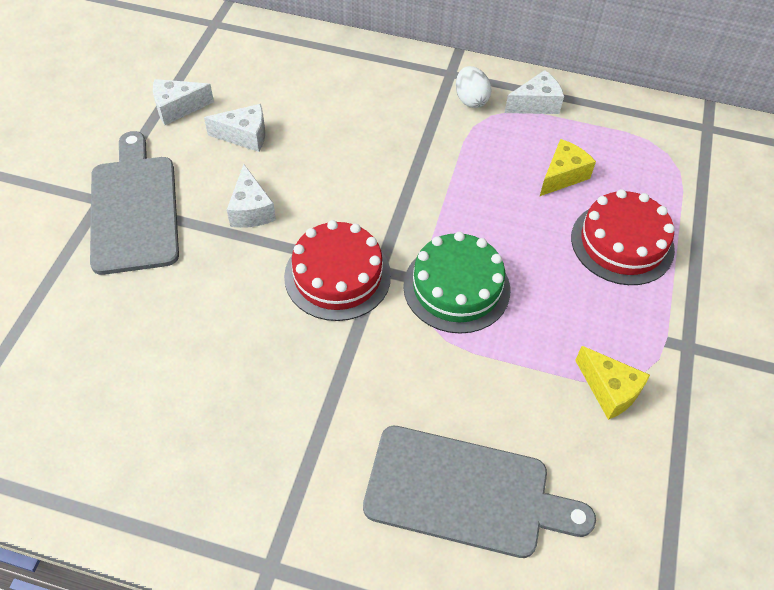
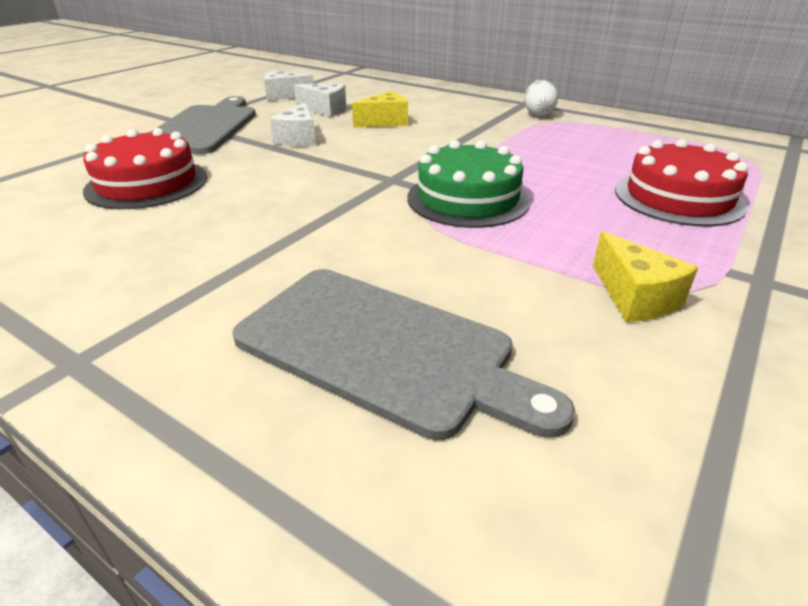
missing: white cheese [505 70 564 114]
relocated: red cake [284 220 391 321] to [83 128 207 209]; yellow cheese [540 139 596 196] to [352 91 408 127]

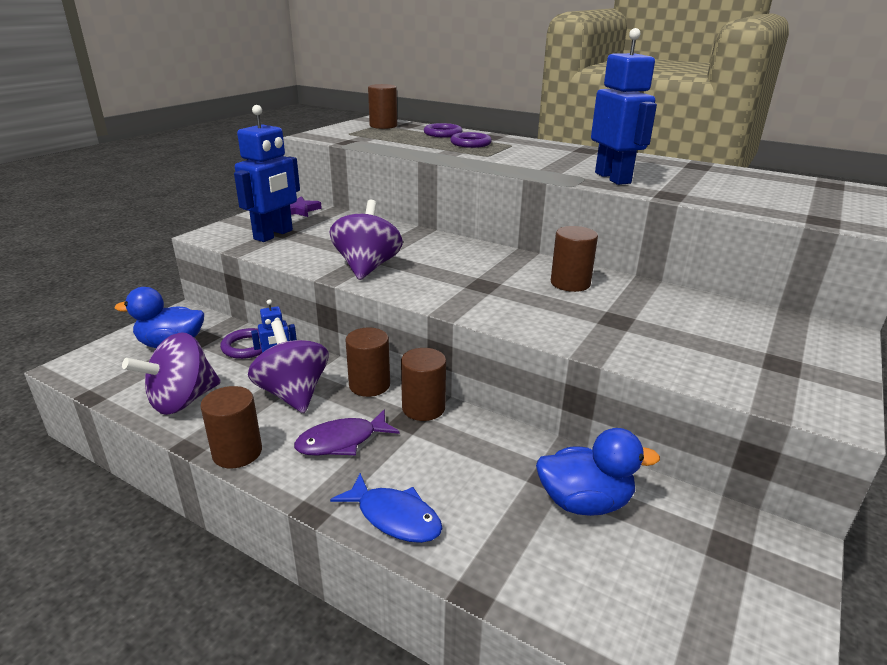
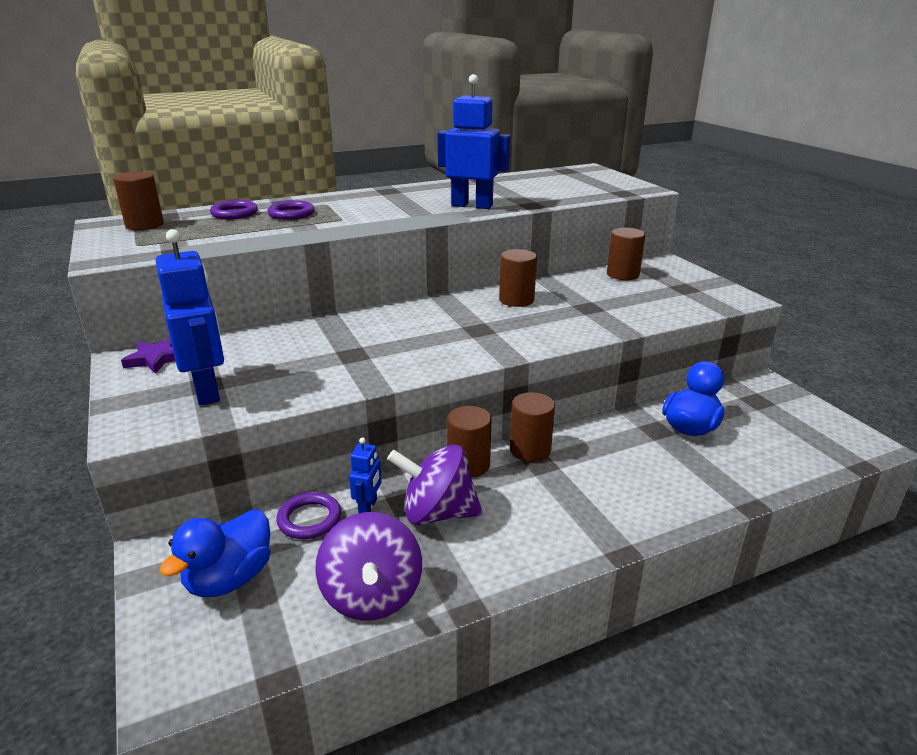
missing: purple fish [294 409 400 456]; purple spinning top [330 200 403 280]; blue fish [330 473 443 543]
relocated: brown cylinder [200 386 262 468] to [607 228 645 280]

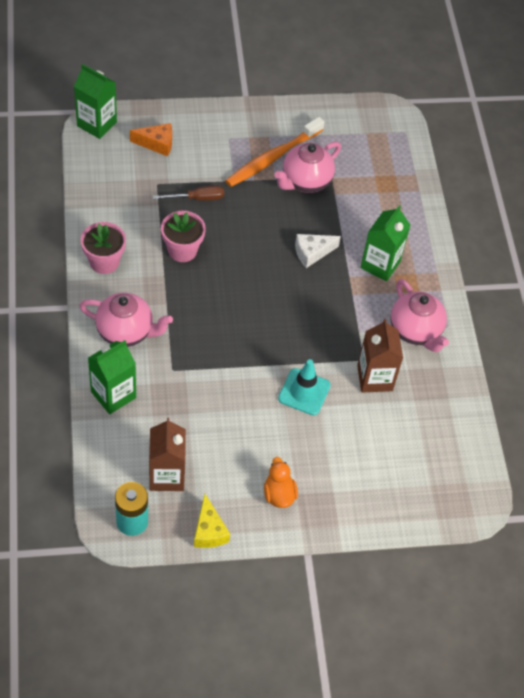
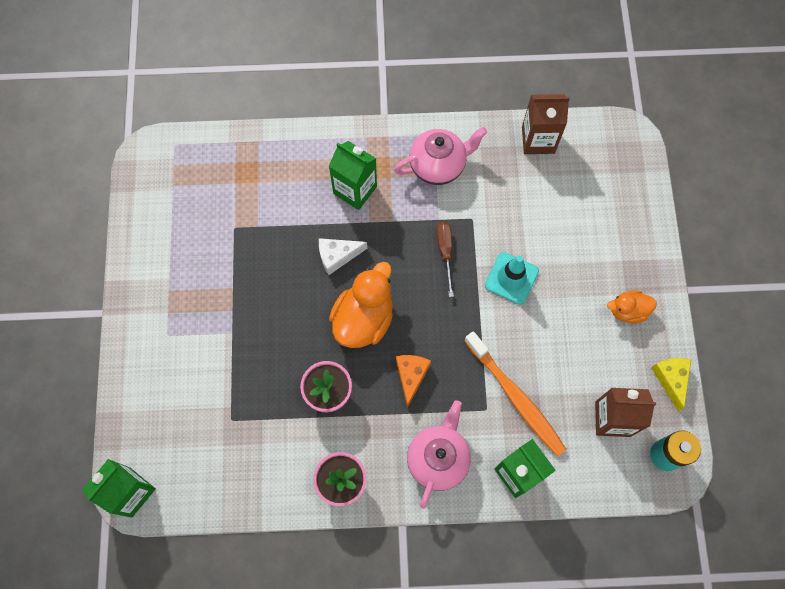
missing: pink teapot [275 142 341 193]
appeared: orange duck [329 262 393 348]
relocated: orange cheese [130 123 172 156] to [396 355 431 408]; brown screwdriver [153 185 224 201] to [436 221 454 297]; orange toothbrush [225 117 325 187] to [464 331 567 457]; brown carton [357 319 403 392] to [522 94 570 154]
spun: yellow cheese [194 494 230 548] = [651 358 692 411] 90 degrees counterclockwise; white cheese [295 234 341 268] = [319 238 367 275] 90 degrees clockwise

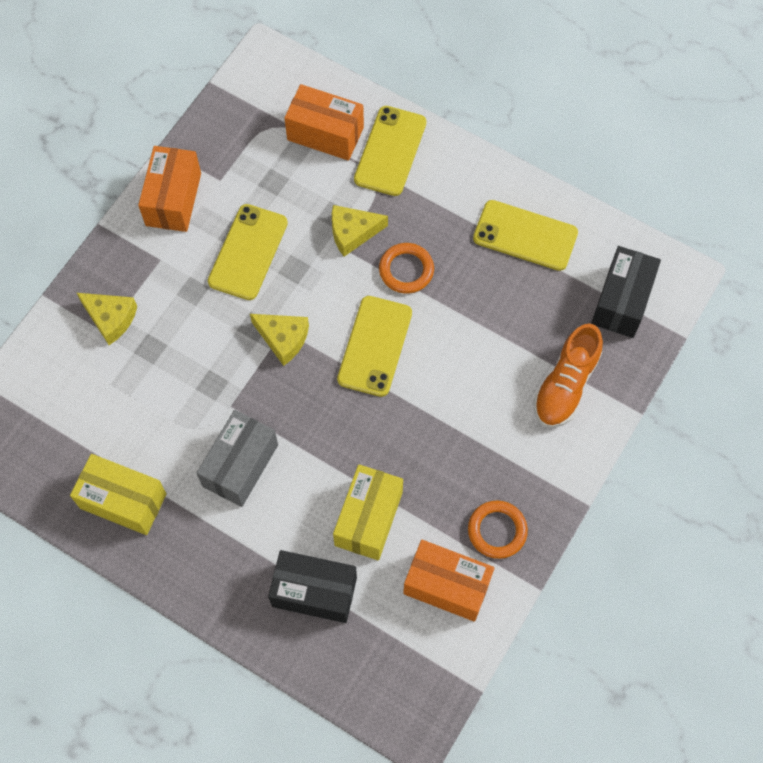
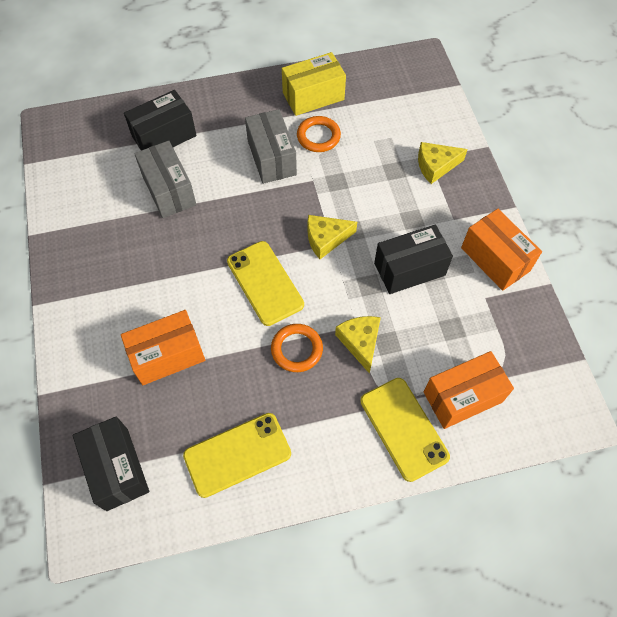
missing: orange shoe [534 324 603 428]
relocated: orange box [403 540 495 622] to [121 310 205 385]; orange ring [468 500 528 559] to [297 116 341 152]
exchanged: yellow phone [208 204 288 300] to black box [374 224 453 294]
colour: yellow box [333 464 403 561] to grey box [134 141 196 218]
spun: yellow cheese [332 205 388 257] = [335 316 381 373] 45 degrees counterclockwise

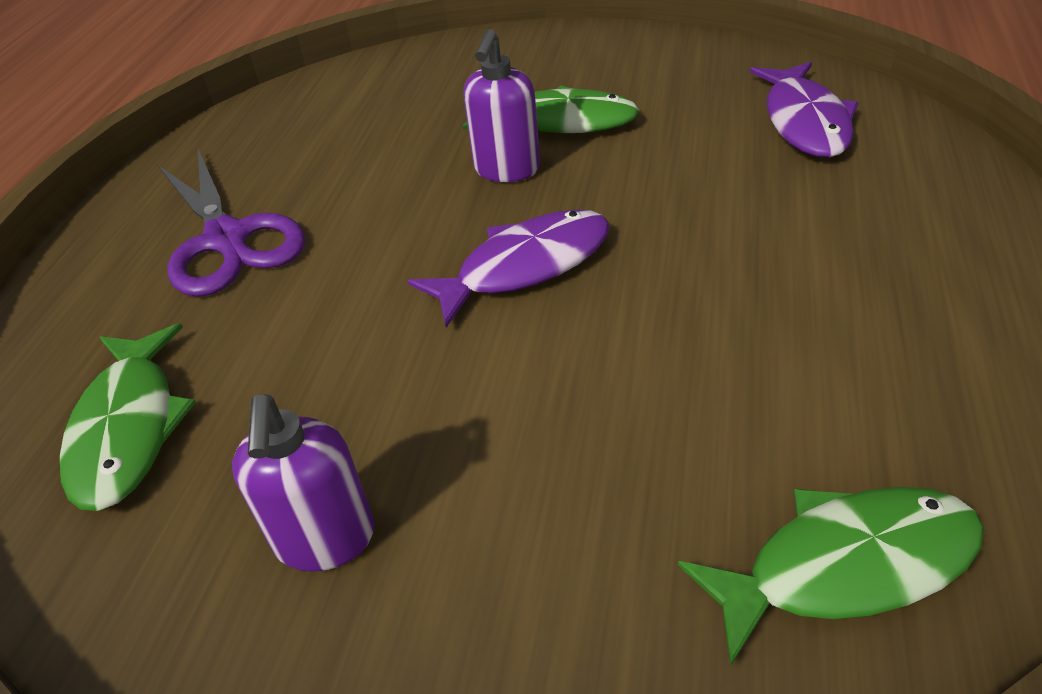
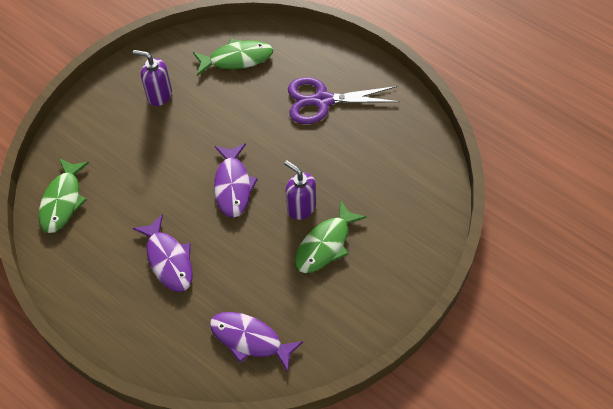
appeared: purple fish [133 214 193 292]
spun: green fish [60 323 196 511] = [193 38 273 76] 150 degrees clockwise

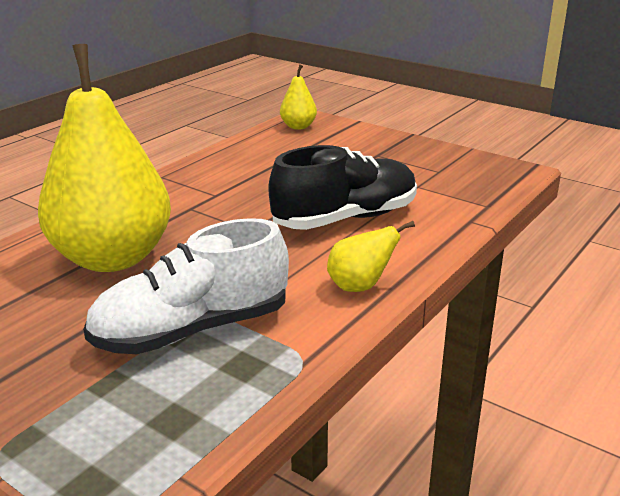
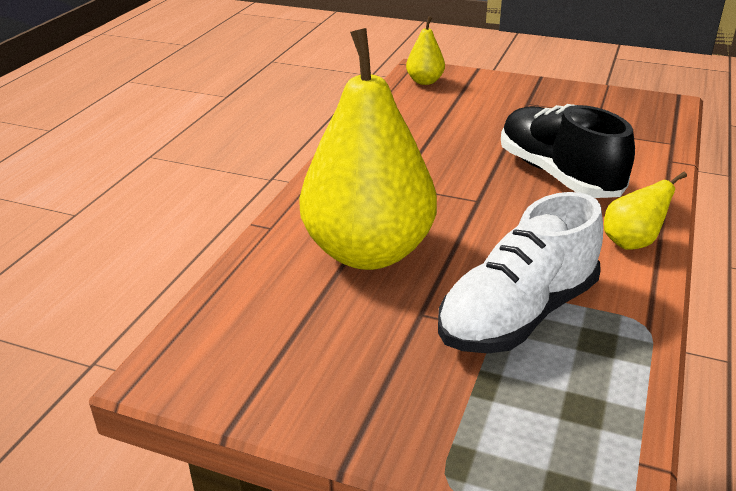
spun: black shoe [269 145 417 230] = [501 104 635 198] 75 degrees counterclockwise

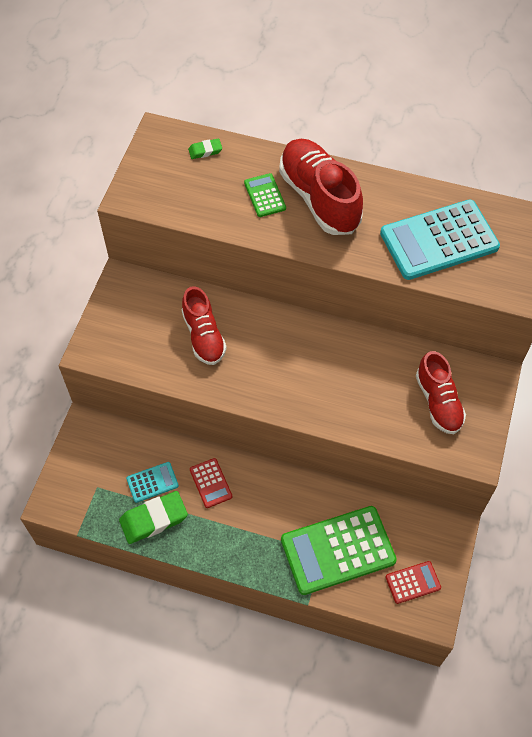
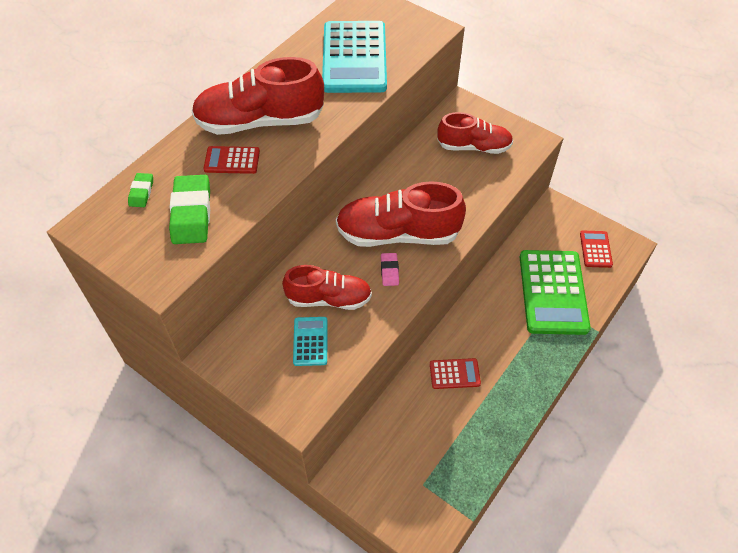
appeared: red shoe [336 181 466 247]; pink eraser [381 253 399 286]
relocated: green eraser [119 491 188 544] to [169 175 210 244]; turquoise calculator [126 462 179 503] to [293 317 327 366]
colour: green calculator [244 173 286 217] to red calculator [203 146 260 174]

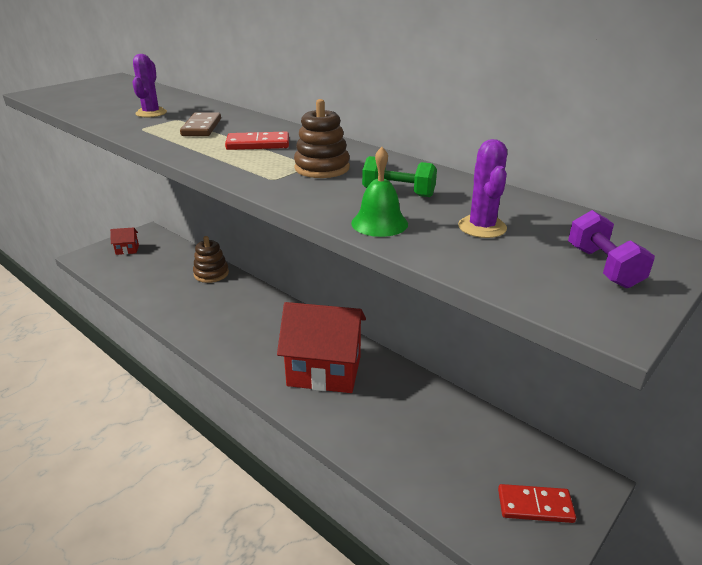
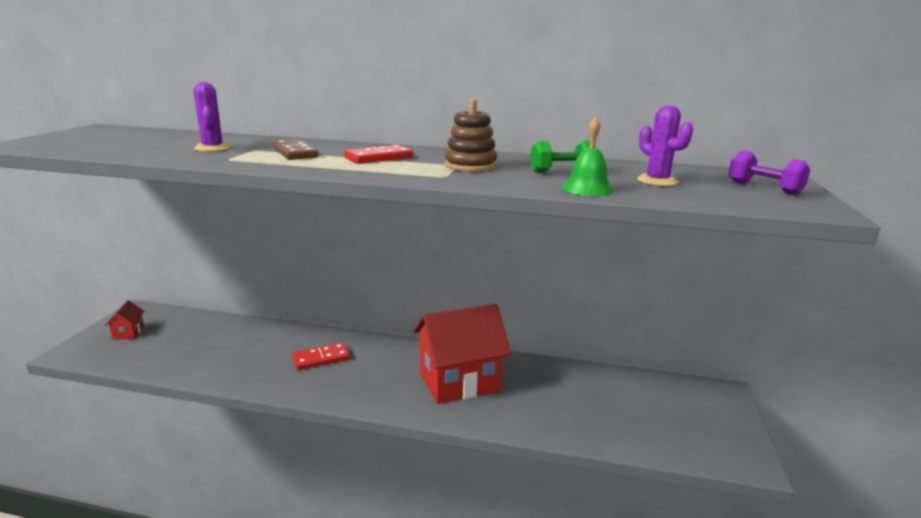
missing: brown stacking toy [193 236 229 283]
relocated: red domino [498 484 576 523] to [292 343 350 370]
spun: red house [110 227 139 255] = [105 300 144 340] 60 degrees counterclockwise

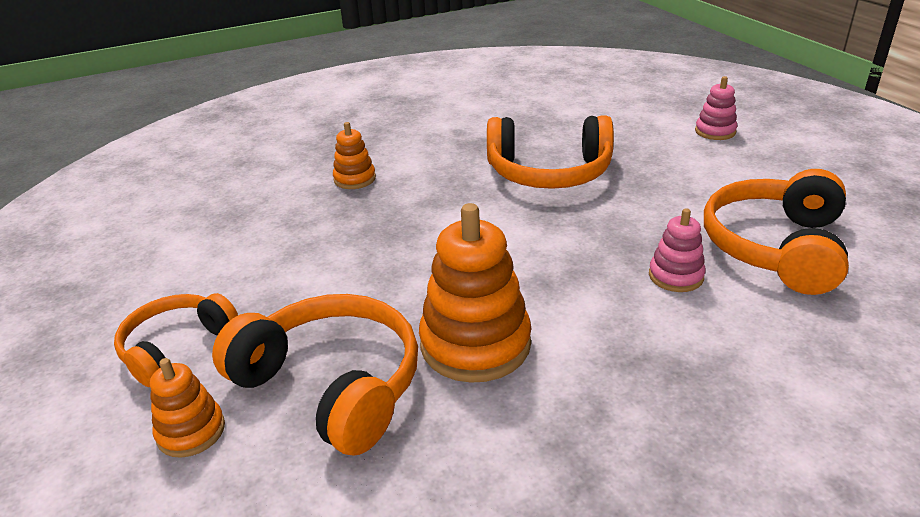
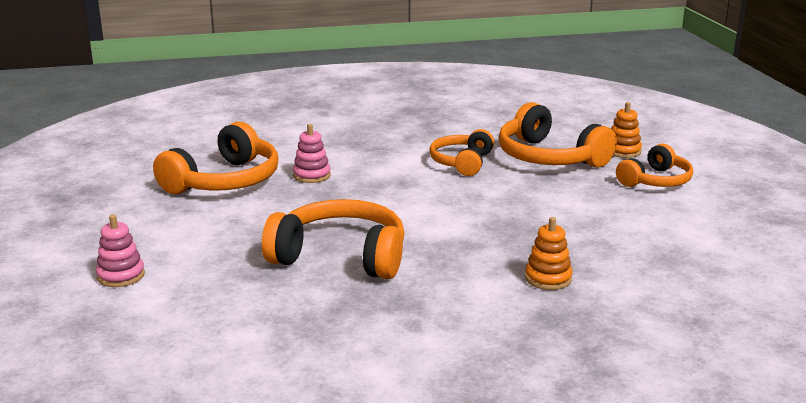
exchanged: orange stacking toy [419 203 531 383] to orange headphones [429 129 494 176]

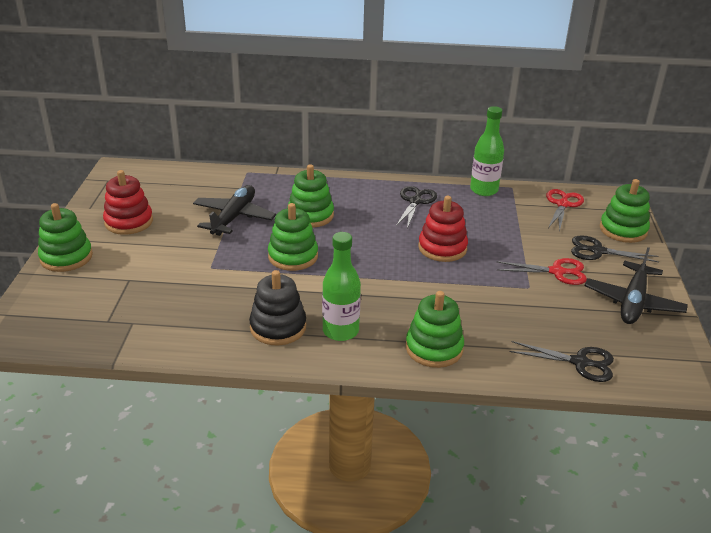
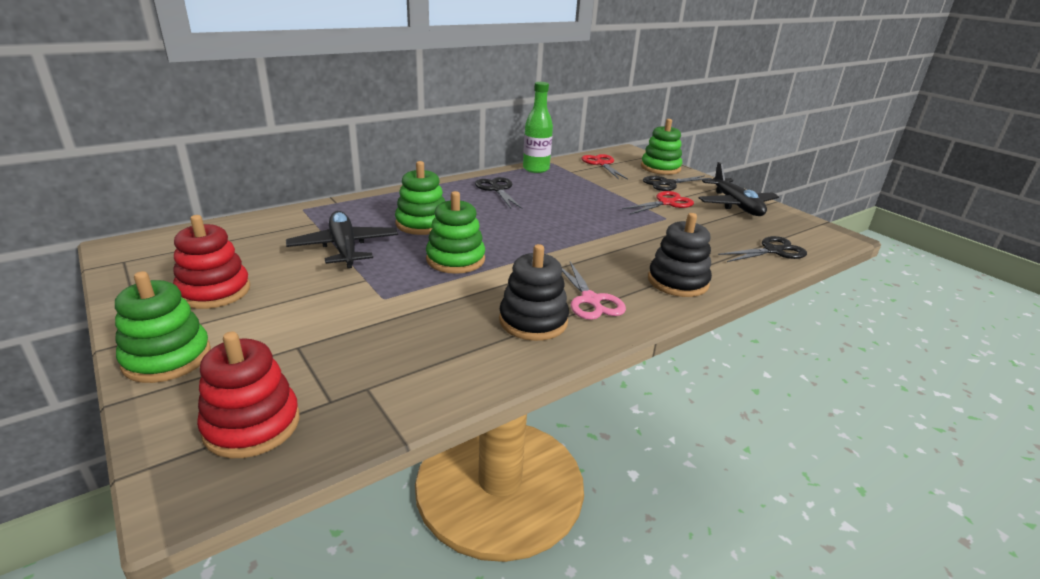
relocated: red stacking toy [418 196 468 262] to [197 332 300 458]
exchanged: green bottle [322 232 361 341] to pink scissors [562 262 626 320]
colour: green stacking toy [406 291 464 368] to black stacking toy [648 213 712 297]

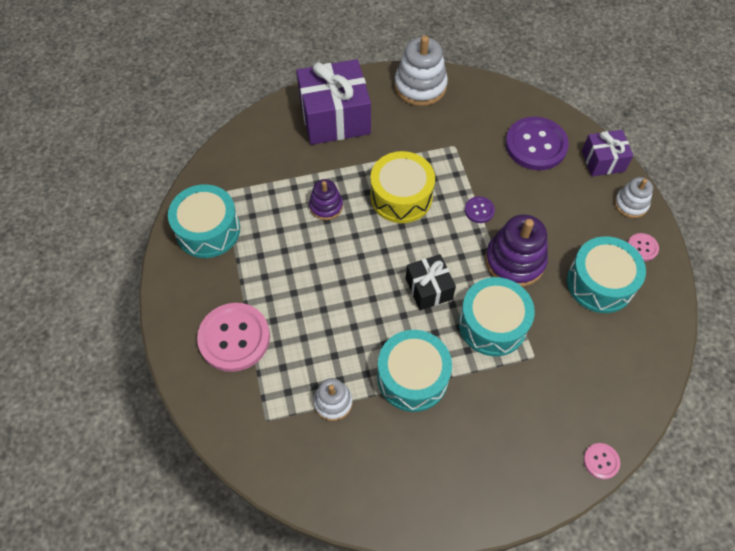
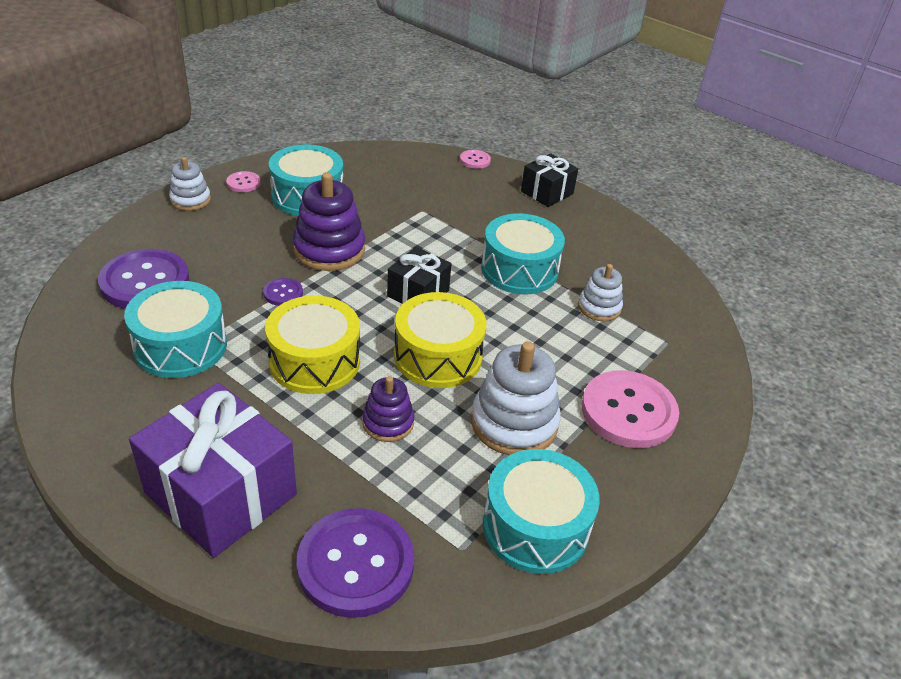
missing: purple gift [582 130 633 176]
appeared: purple button [297 508 414 618]; yellow drum [394 292 487 388]; black gift [521 153 578 207]
relocated: white stacking toy [394 36 448 106] to [471 341 561 455]; turquoise drum [459 277 535 356] to [124 281 227 378]

